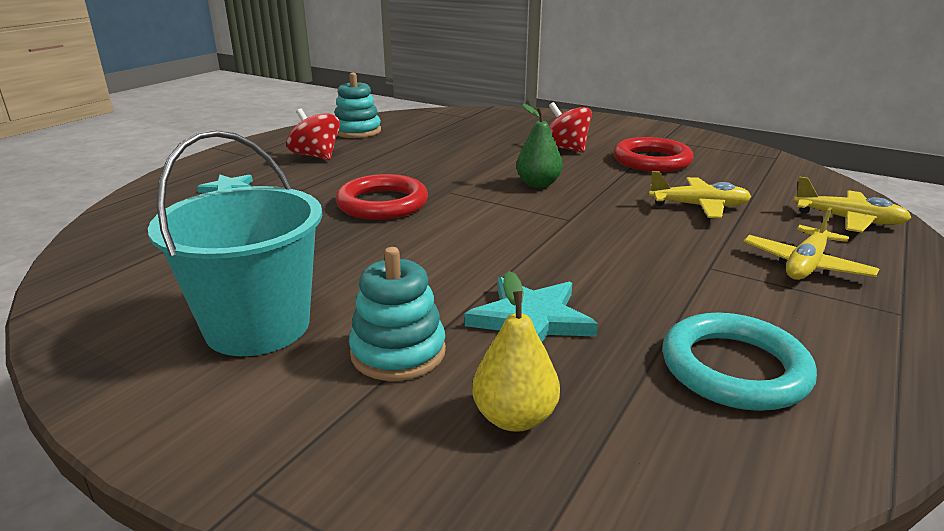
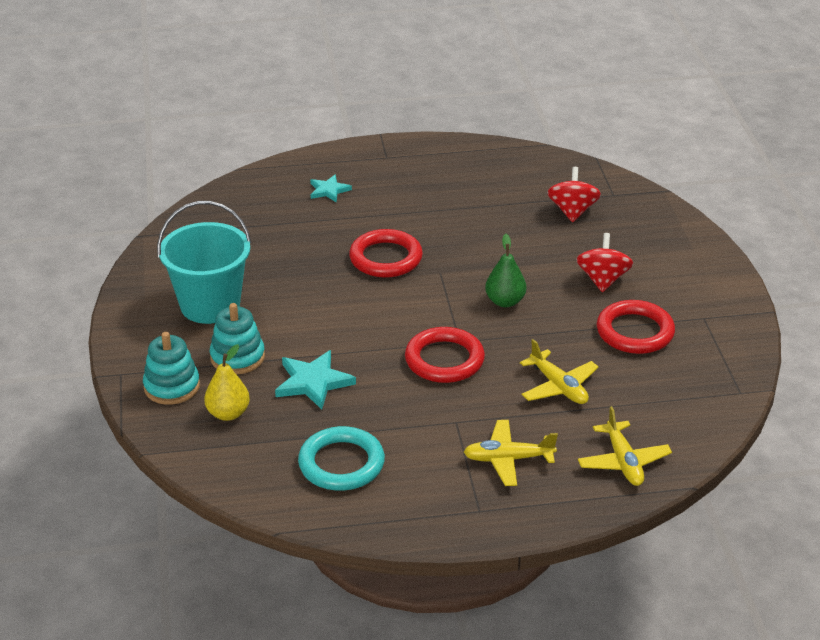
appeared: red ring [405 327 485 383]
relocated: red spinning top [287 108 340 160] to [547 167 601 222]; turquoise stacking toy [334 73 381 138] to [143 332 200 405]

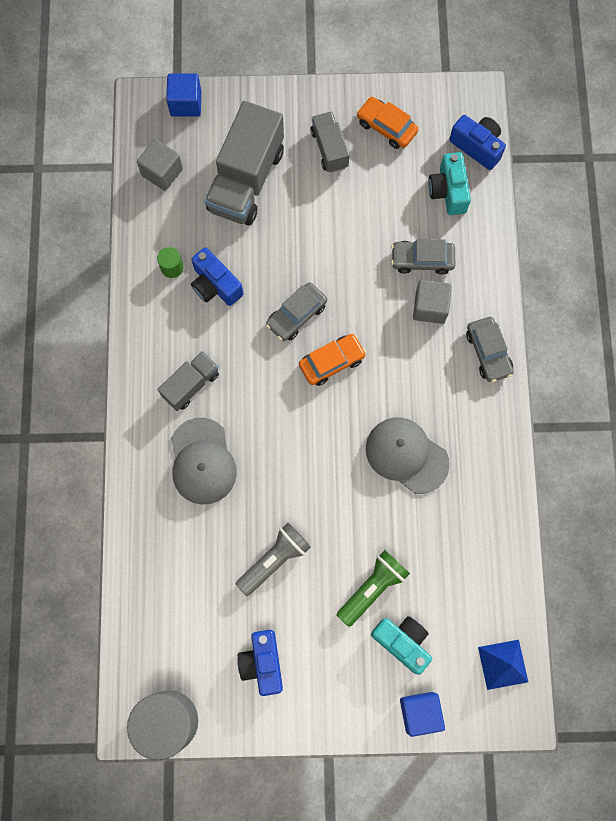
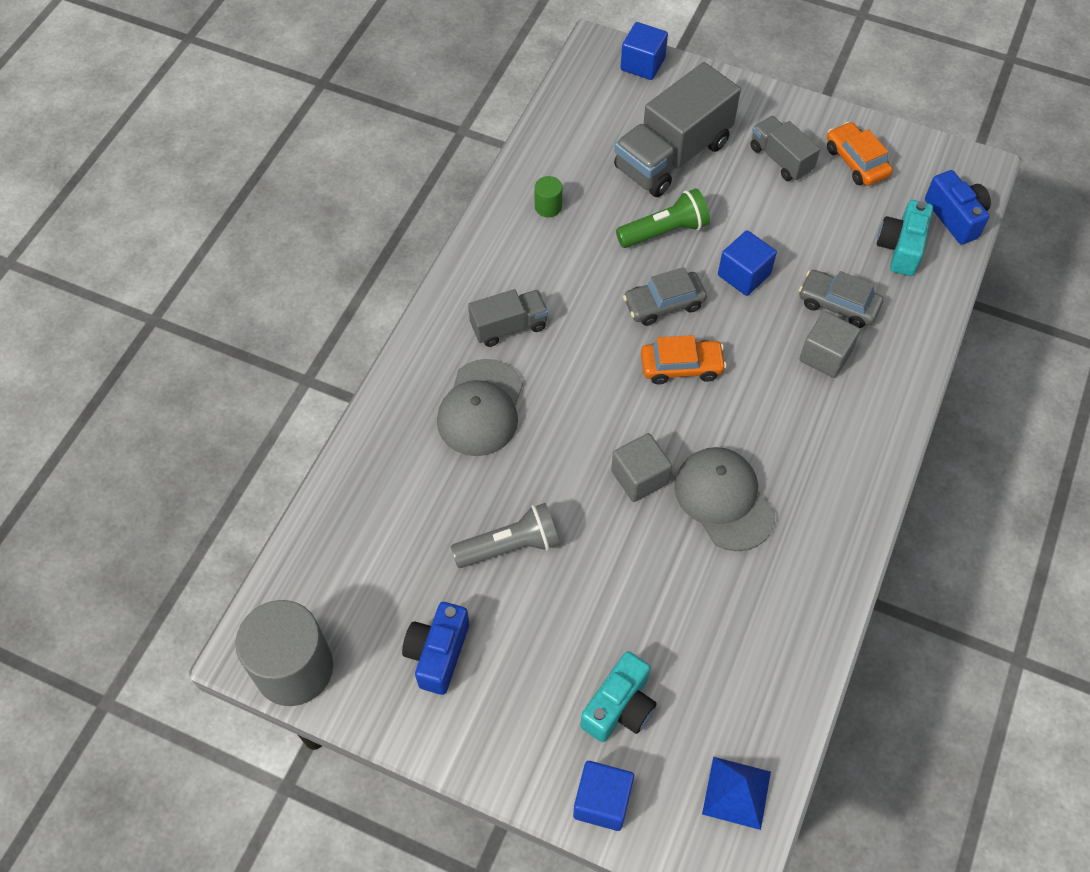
missing: blue camera [191 247 243 306]; grey car [466 317 514 382]
appeared: blue cube [718 230 777 296]
relocated: grey cube [137 139 183 191] to [611 433 672 502]; green flashlight [337 550 410 627] to [616 188 710 248]
spun: grey truck [311 111 349 173] = [751 116 820 181] 45 degrees counterclockwise; turquoise camera [371 616 432 675] = [580 651 657 742] 60 degrees clockwise

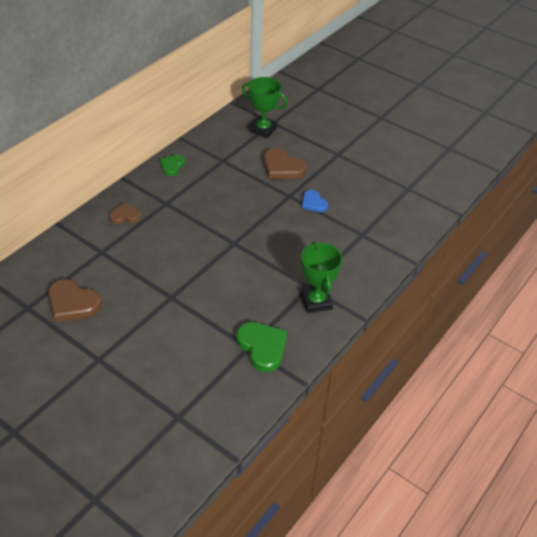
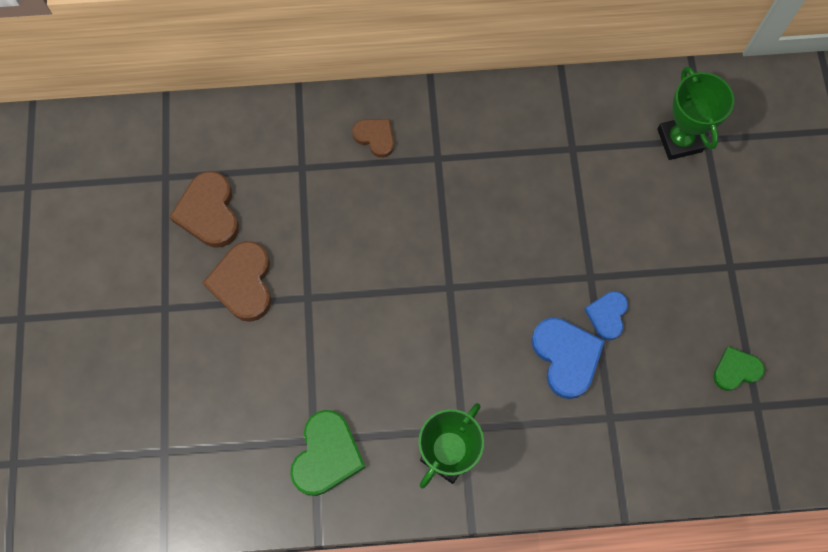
appeared: blue heart [531 317 605 399]
relocated: green heart [160 155 185 176] to [713 346 765 391]; brown heart [264 148 307 179] to [203 241 271 322]

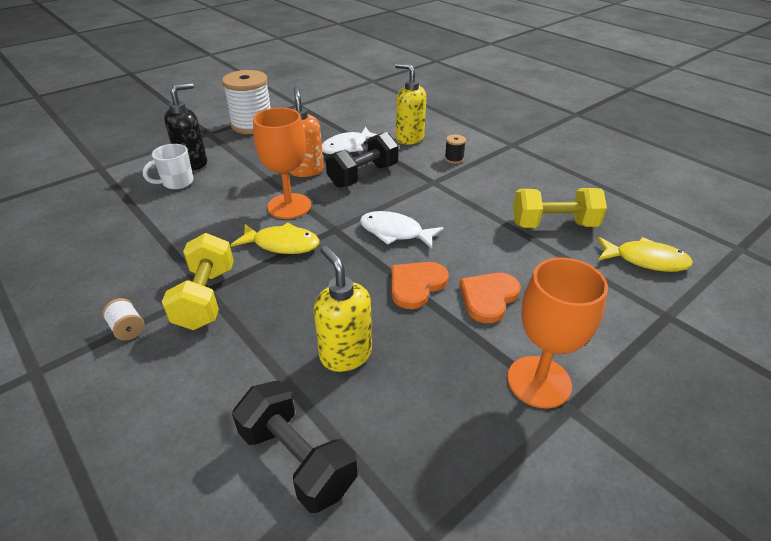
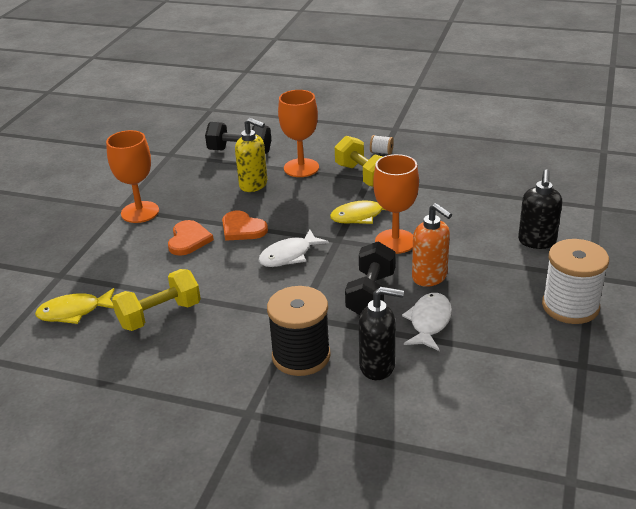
missing: white mug [143 144 194 190]
appeared: orange goblet [278 90 319 177]
colour: yellow soap dispenser [395 63 426 145] to black soap dispenser [358 287 404 380]
spun: white fish [360 211 444 249] = [258 229 329 267] 150 degrees clockwise; orange heart [391 262 449 309] = [222 211 268 241] 120 degrees clockwise
size: black spool [445 134 466 164] = [267 286 331 376] x2.41

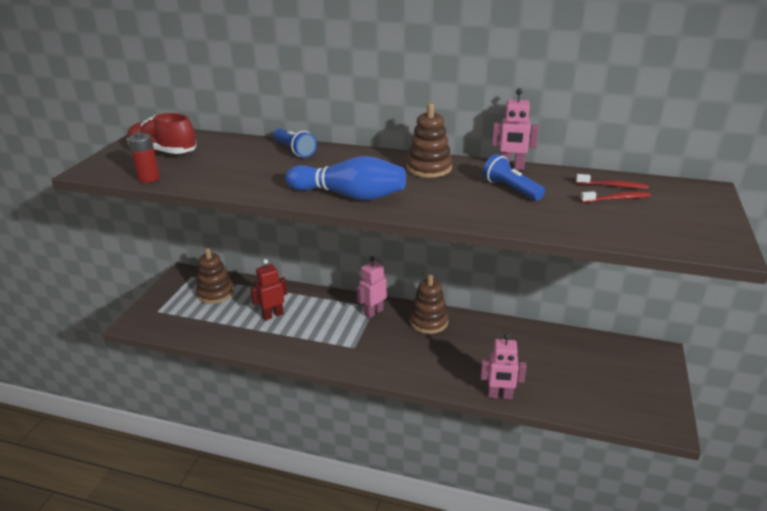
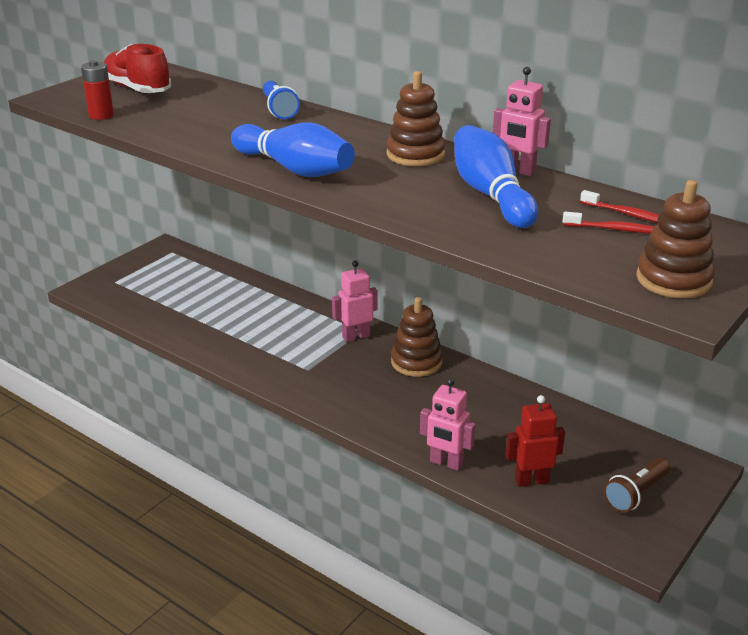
appeared: brown flashlight [603 458 670 513]
relocated: brown stacking toy [196 248 234 304] to [636 180 715 298]; red robot [250 259 288 321] to [506 395 565 487]
exchanged: blue flashlight [483 154 545 201] to blue bowling pin [454 125 538 228]

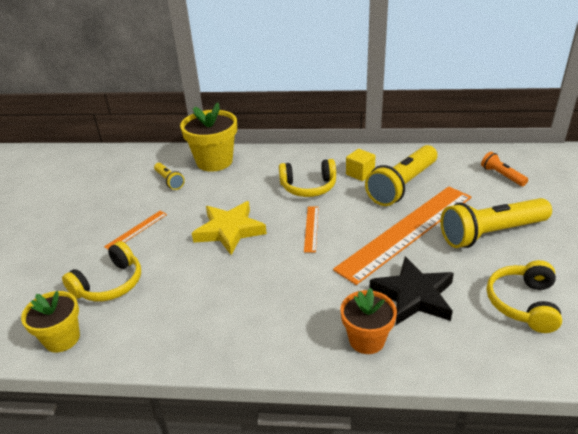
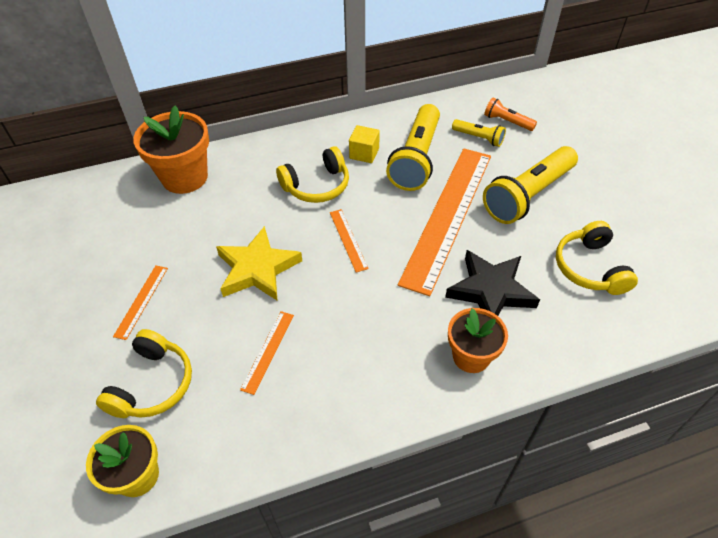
appeared: orange ruler [240 311 294 395]
relocated: yellow flashlight [154 163 185 190] to [452 119 506 147]
colour: yellow flower pot [180 102 237 172] to orange flower pot [133 105 209 194]

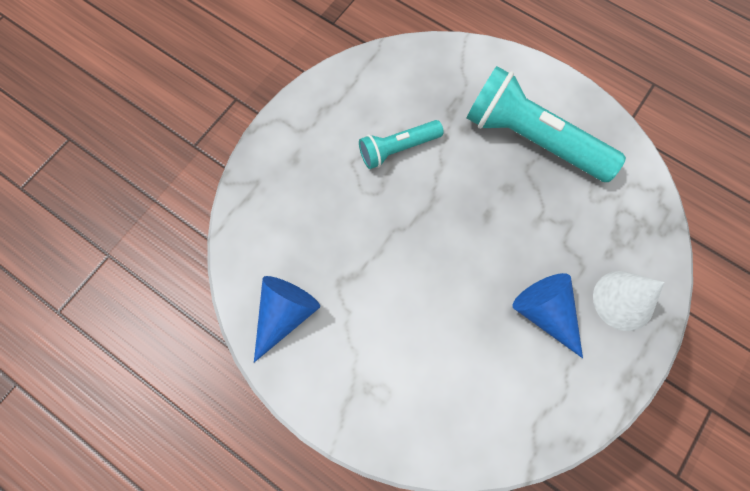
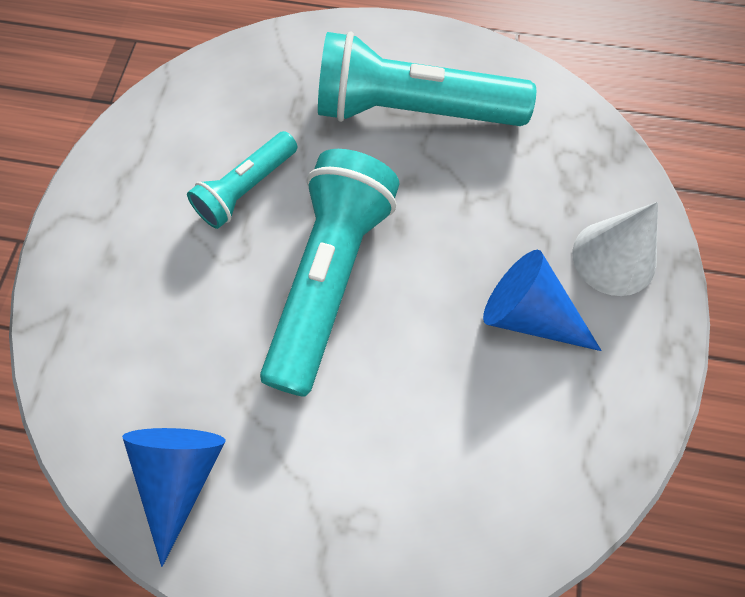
appeared: turquoise flashlight [260 149 400 397]

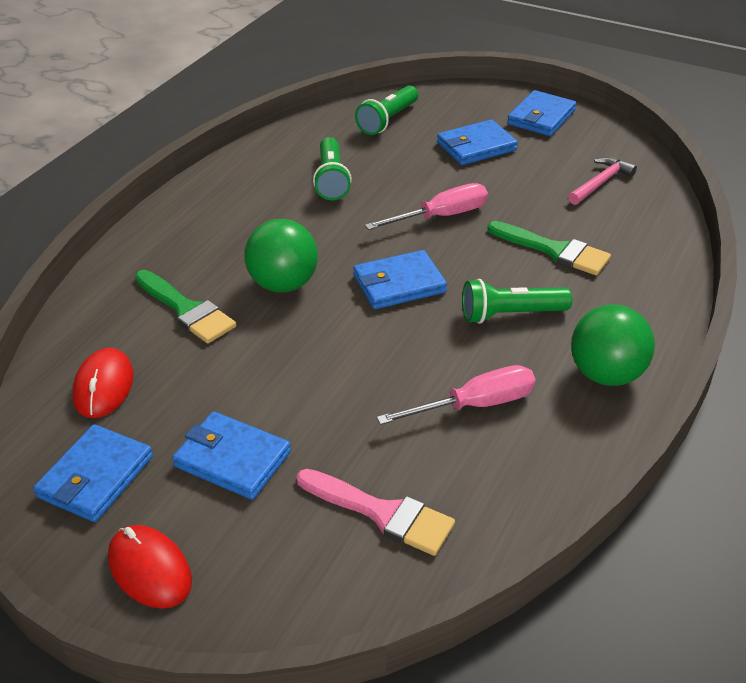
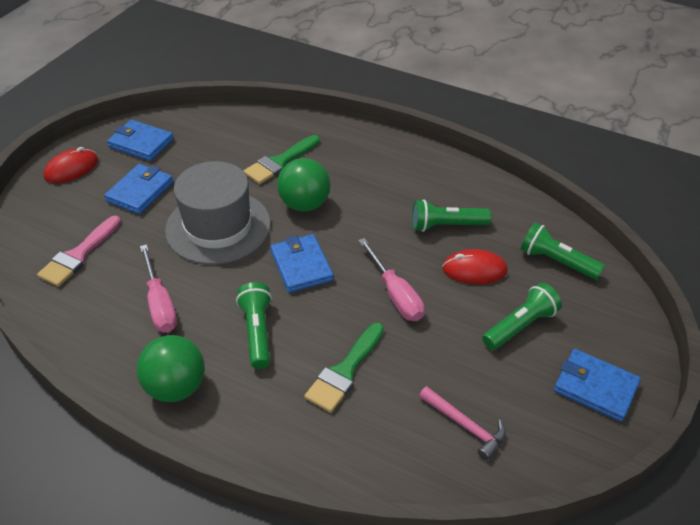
appeared: grey hat [165 161 271 265]
relocated: red mouse [73 348 134 418] to [442 249 508 284]
exchanged: blue wallet [437 119 518 165] to green flashlight [482 283 562 350]

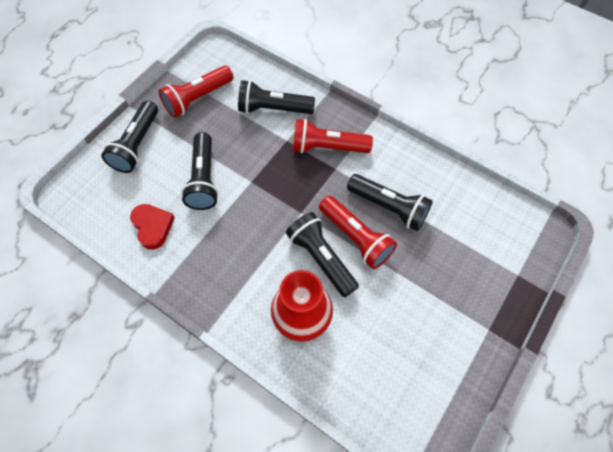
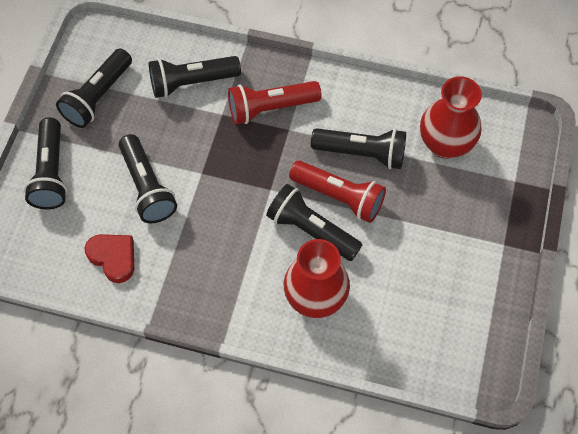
appeared: red vase [420 76 482 159]
colour: red flashlight [159 65 233 118] to black flashlight [56 48 132 128]

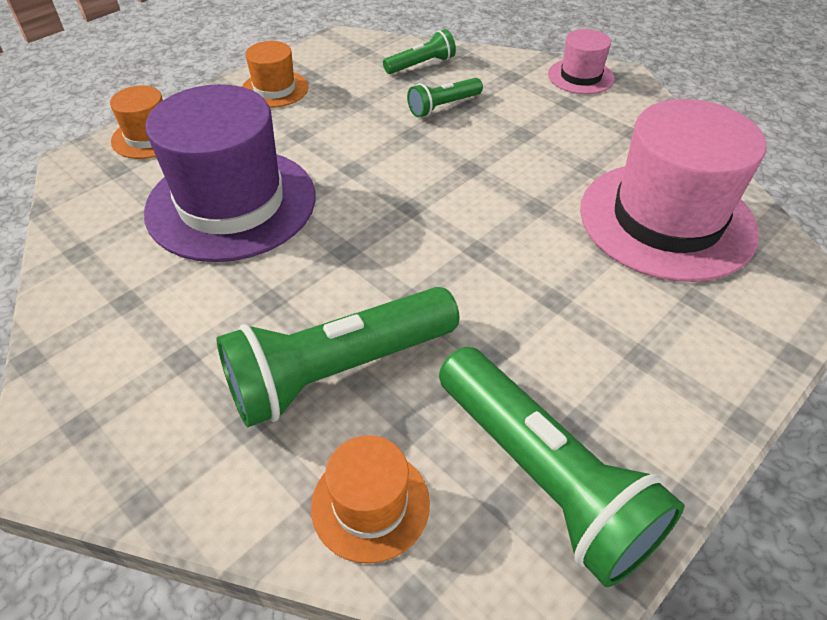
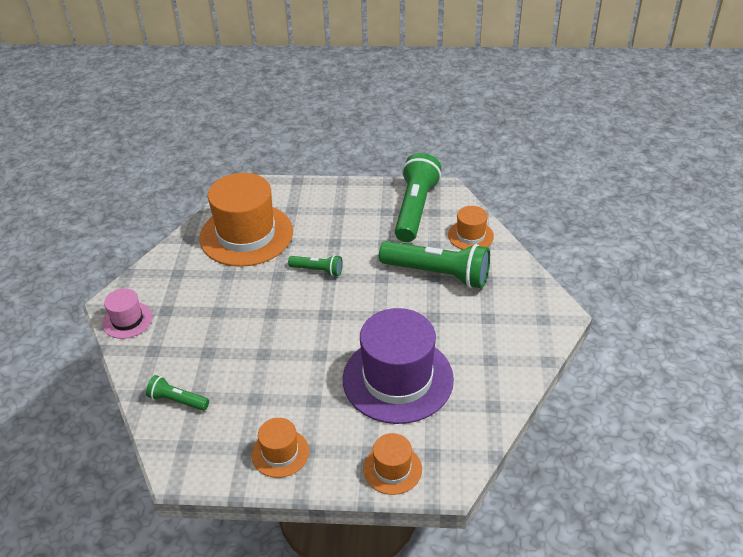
relocated: green flashlight [407 78 483 117] to [288 255 343 277]
colour: pink hat [580 99 767 282] to orange hat [199 173 293 267]

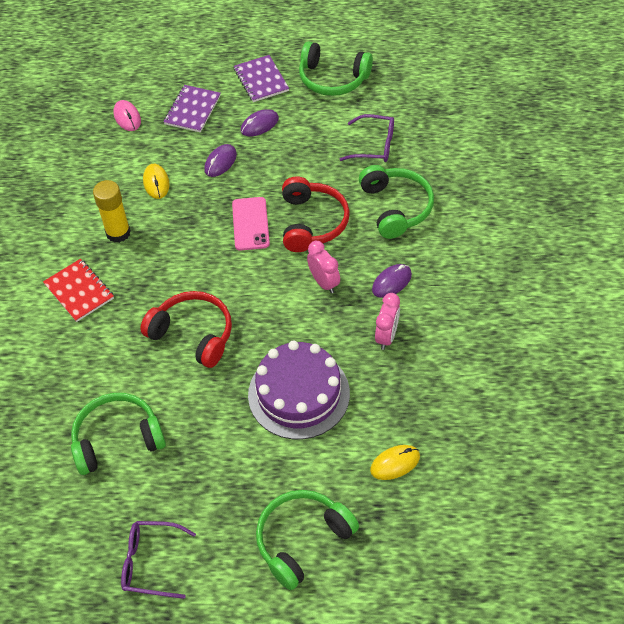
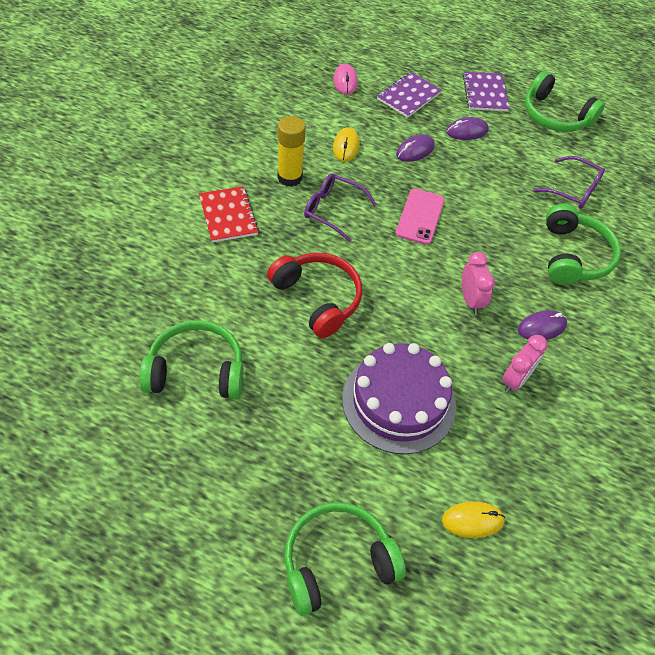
missing: red headphones [282 176 350 252]
relocated: purple glasses [121 521 196 599] to [304 173 377 242]

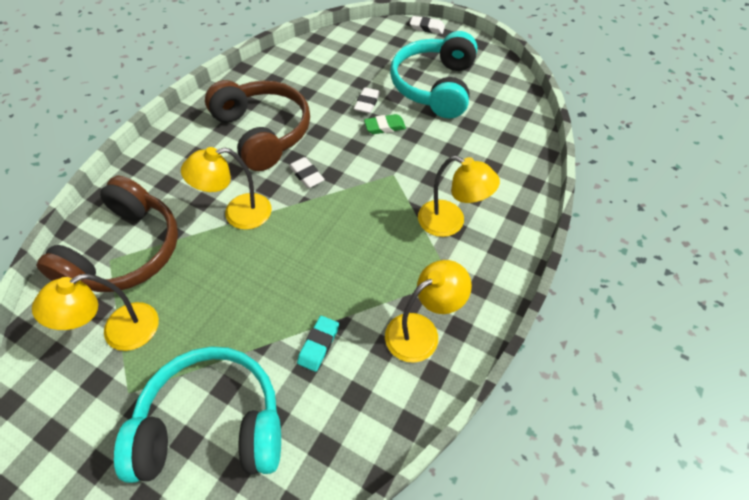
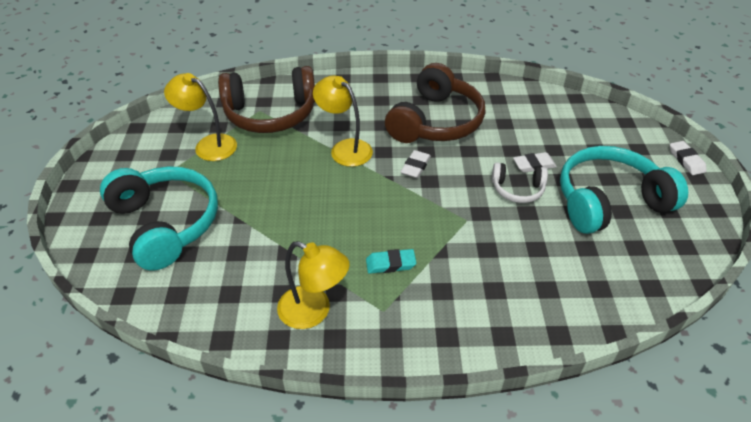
missing: yellow lamp [418 156 500 237]
relocated: turquoise eraser [297 316 339 372] to [366 249 416 274]
exchanged: green eraser [364 114 406 134] to white headphones [492 162 548 203]

